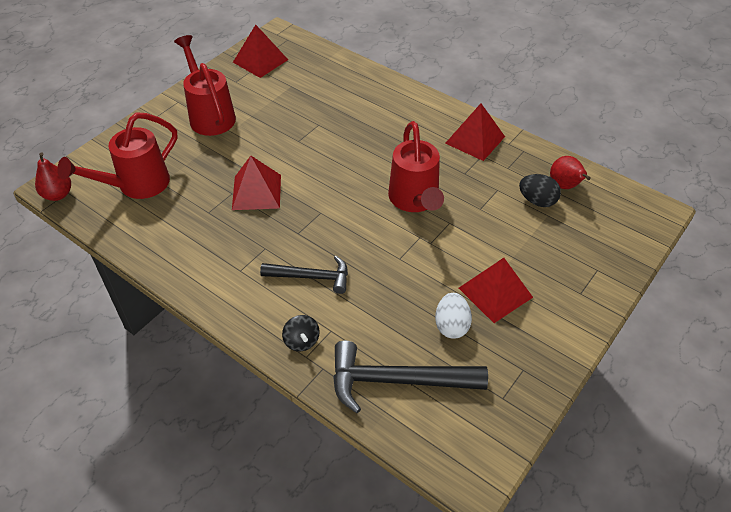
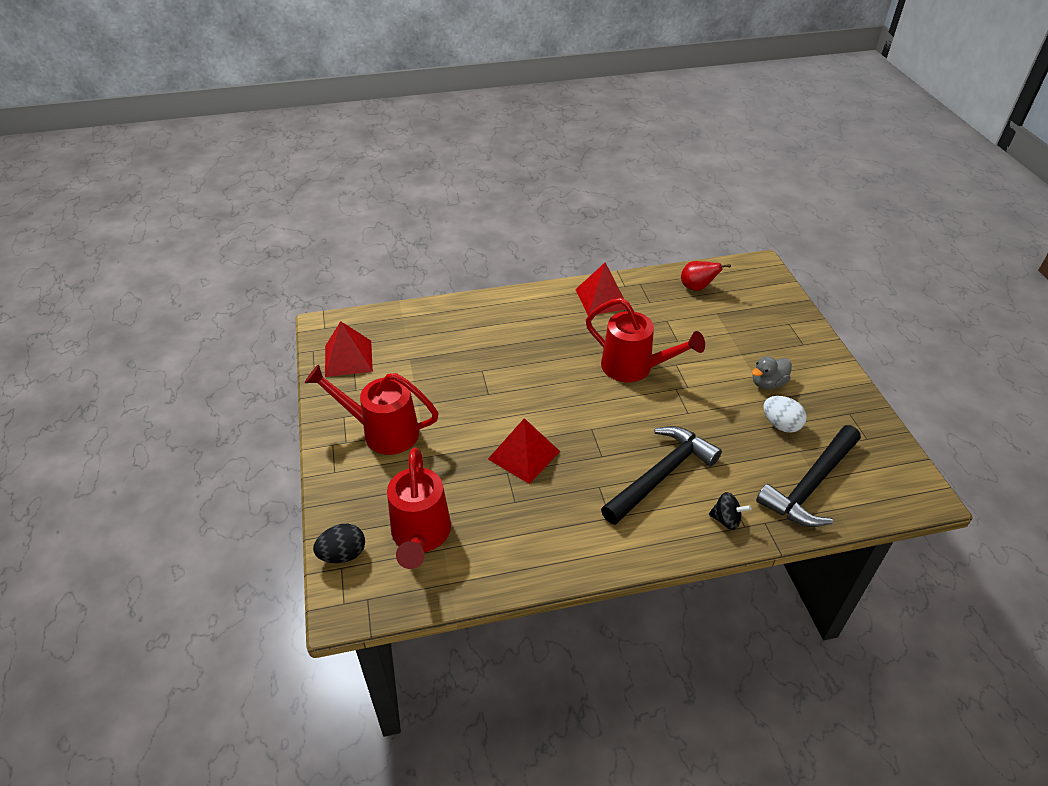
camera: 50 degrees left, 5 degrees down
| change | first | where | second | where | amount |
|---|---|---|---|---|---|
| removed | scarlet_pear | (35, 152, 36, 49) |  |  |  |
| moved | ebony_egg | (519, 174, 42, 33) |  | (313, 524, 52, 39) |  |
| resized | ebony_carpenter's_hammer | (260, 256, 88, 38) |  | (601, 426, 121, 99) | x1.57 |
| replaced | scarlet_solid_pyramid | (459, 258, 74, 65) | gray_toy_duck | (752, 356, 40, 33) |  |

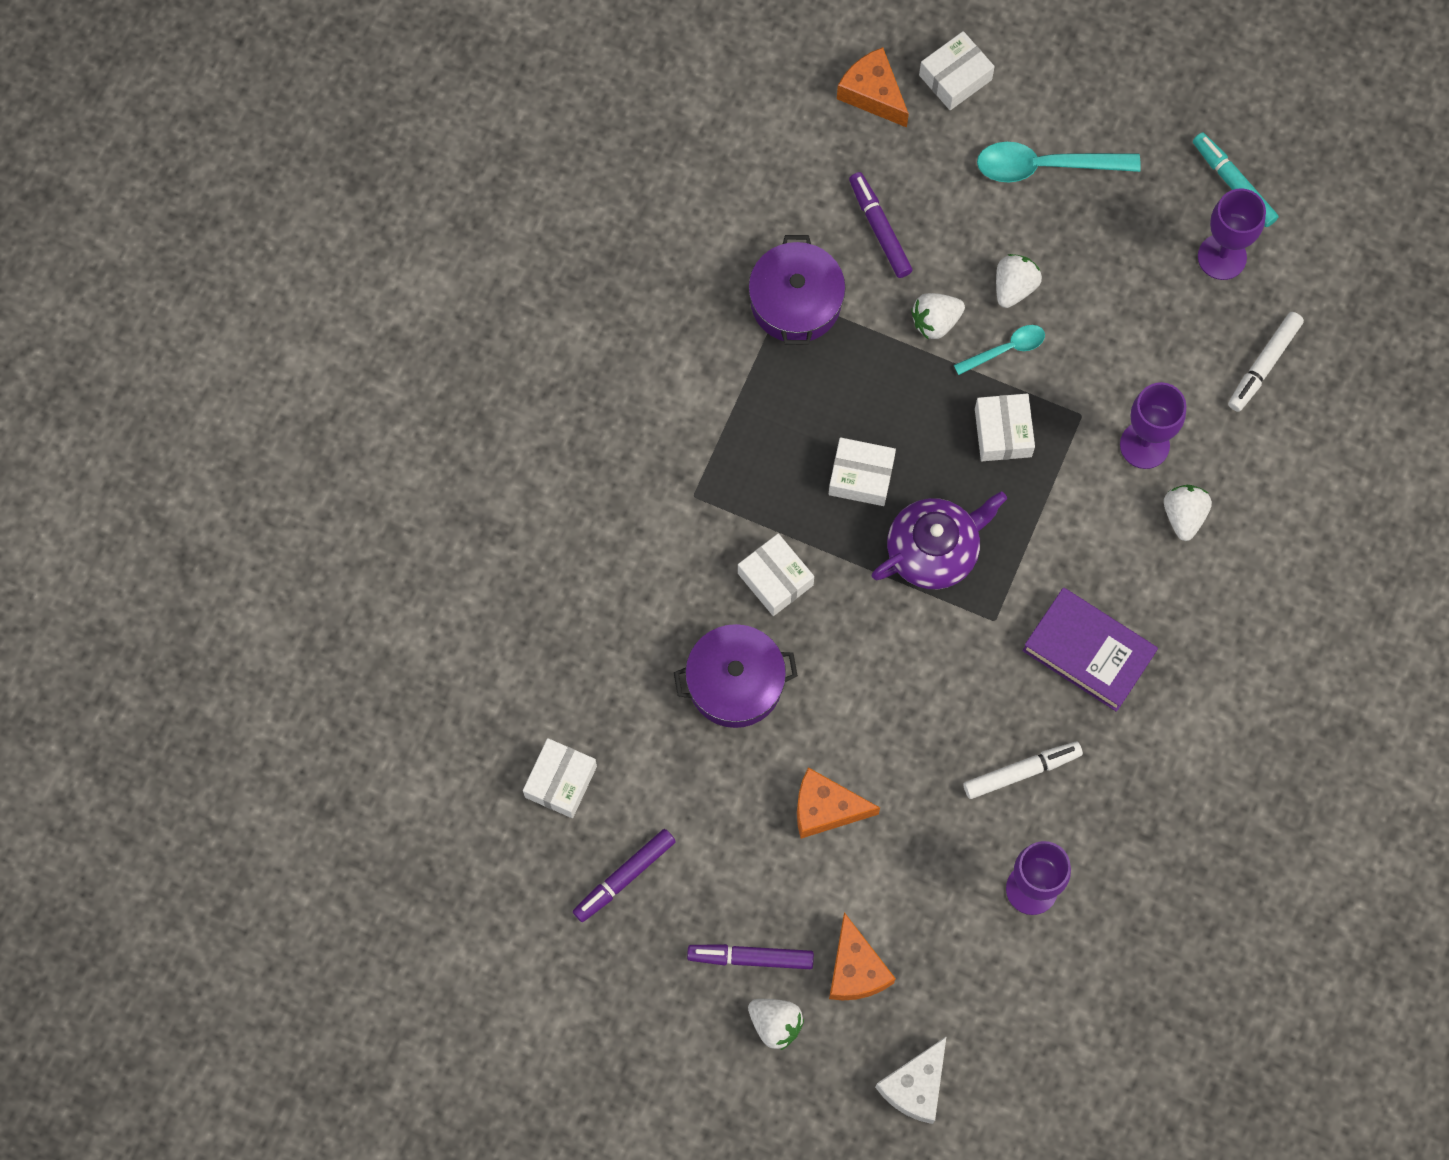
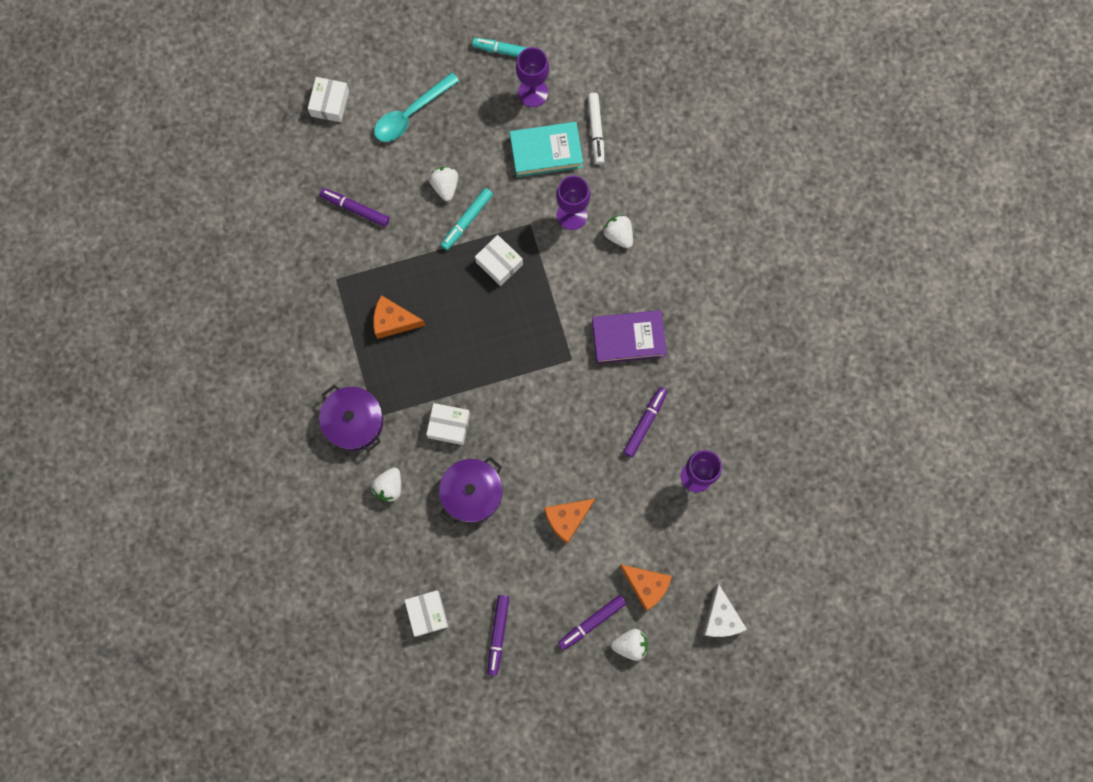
camera: 40 degrees left, 5 degrees up
| change | first | where | second | where | amount |
|---|---|---|---|---|---|
| moved | bright_orange_piece_of_cheese | (837, 47, 72, 80) |  | (373, 295, 53, 44) |  |
| moved | royal_purple_stockpot | (748, 235, 98, 110) |  | (319, 385, 64, 67) |  |
| moved | snow-white_berry | (911, 293, 54, 47) |  | (371, 467, 30, 35) |  |
| replaced | turquoise_spoon | (954, 325, 91, 50) | turquoise_marker_pen | (441, 188, 52, 62) |  |
| removed | snow-white_box | (829, 438, 67, 68) |  |  |  |
| removed | royal_purple_tea_pot | (872, 491, 135, 98) |  |  |  |
| recoloured | snow-white_marker_pen | (964, 742, 119, 57) | royal_purple_marker_pen | (623, 387, 45, 70) |  |
| added |  |  | turquoise_hardcover | (510, 122, 73, 55) |  |

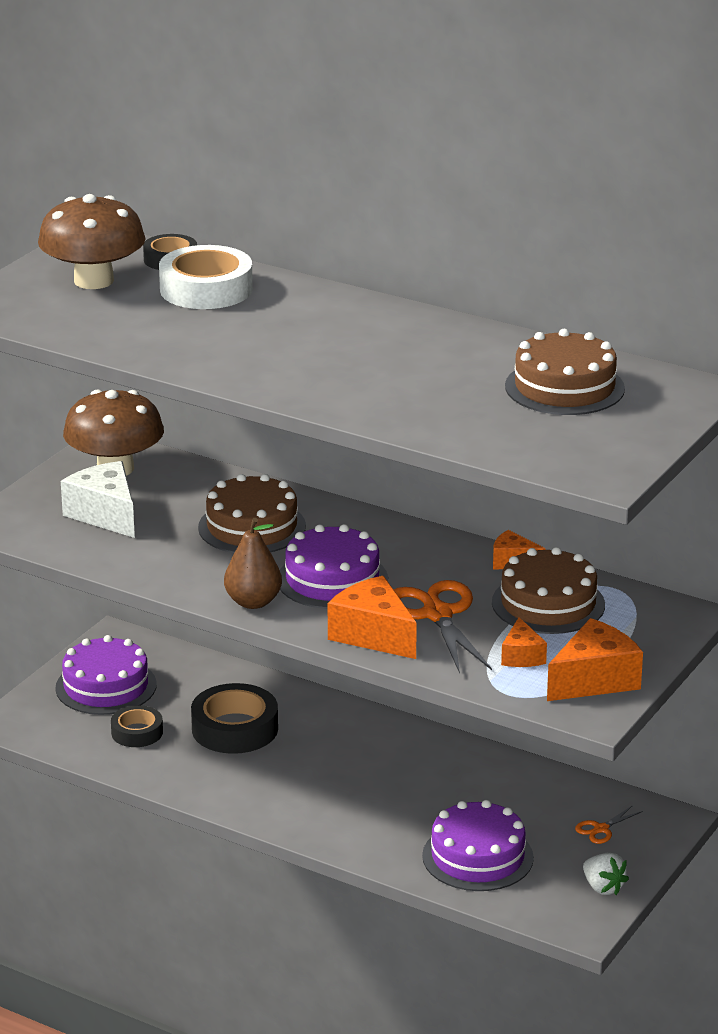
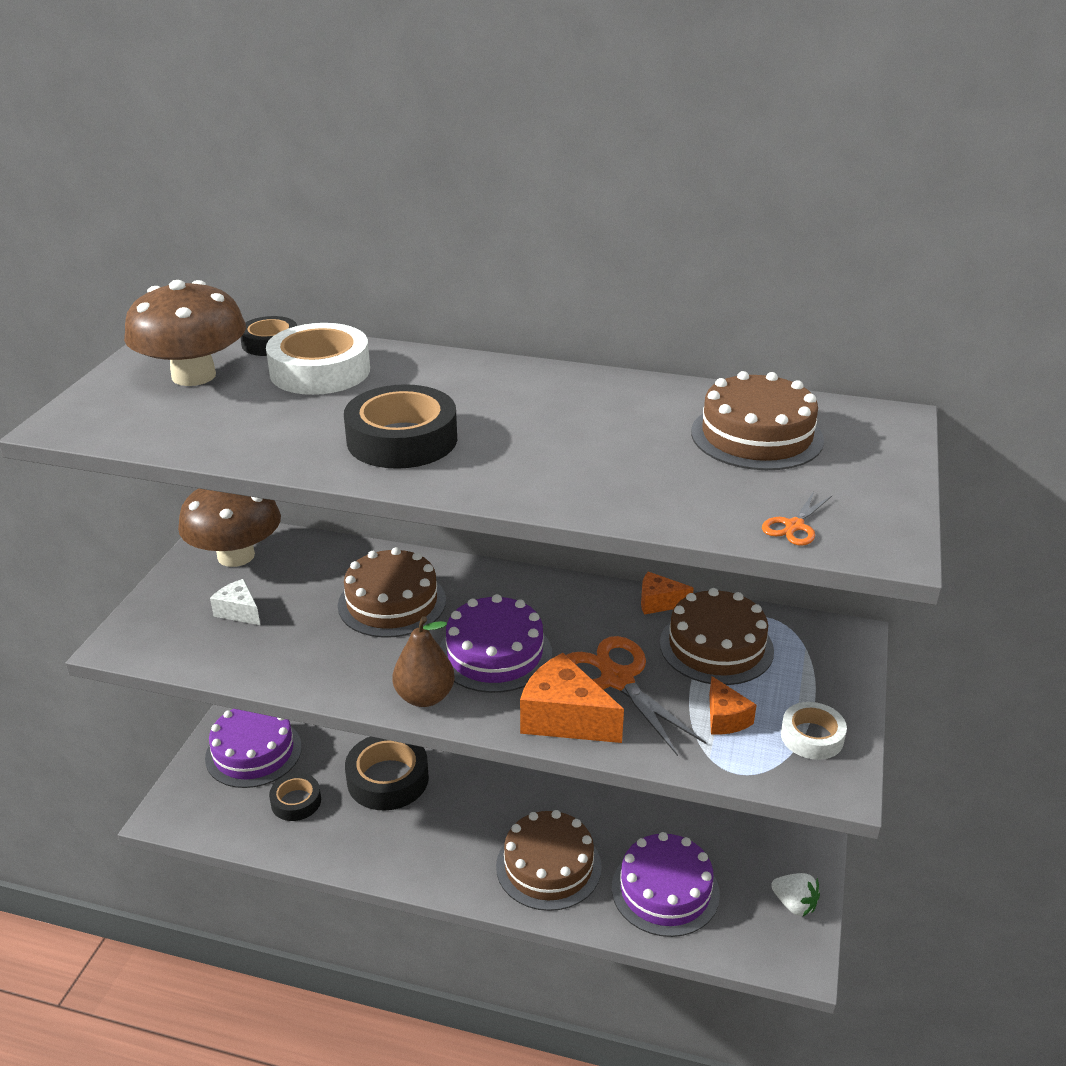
camera: 15 degrees left, 5 degrees up
| change | first | where | second | where | amount |
|---|---|---|---|---|---|
| resized | snow-white_piece_of_cheese | (61, 461, 74, 77) |  | (210, 579, 50, 46) | x0.57 |
| replaced | bright_orange_piece_of_cheese | (547, 618, 96, 83) | snow-white_roll_of_tape | (781, 702, 66, 58) |  |
| moved | bright_orange_shears | (575, 805, 68, 39) |  | (762, 491, 70, 55) |  |
| added |  |  | ebony_roll_of_tape | (344, 384, 113, 85) |  |
| added |  |  | brown_cake | (496, 810, 106, 101) |  |

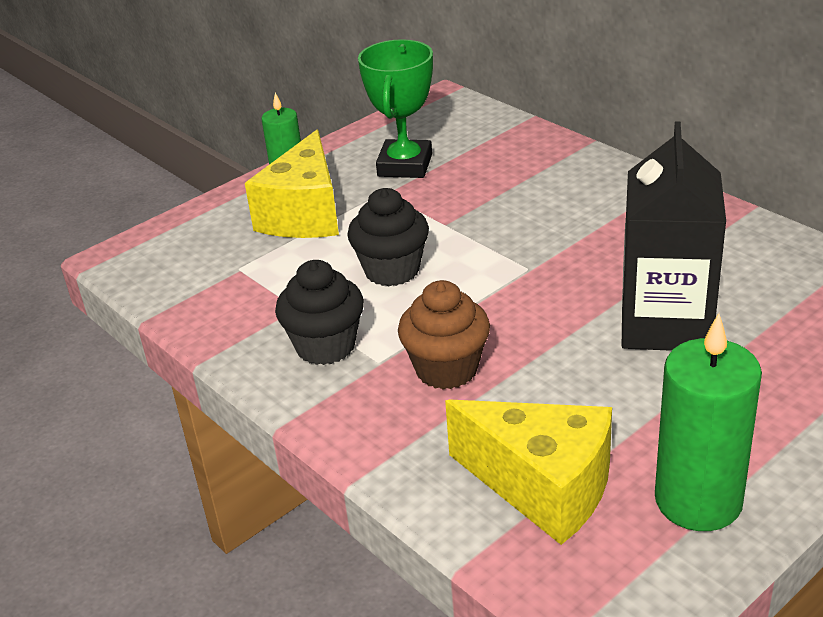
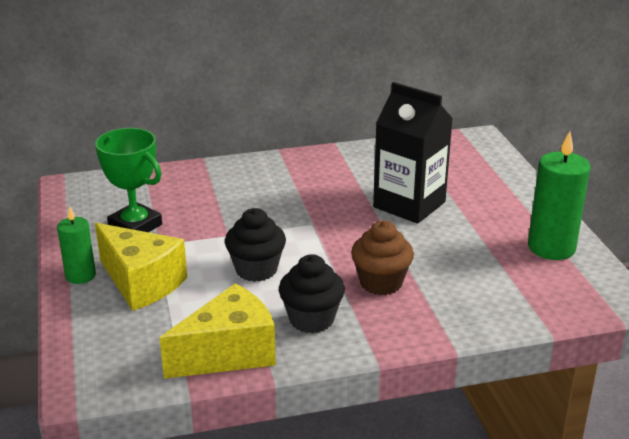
camera: 65 degrees left, 5 degrees down
| change | first | where | second | where | amount |
|---|---|---|---|---|---|
| moved | golden_piece_of_cheese | (445, 399, 167, 146) |  | (160, 283, 116, 96) |  |

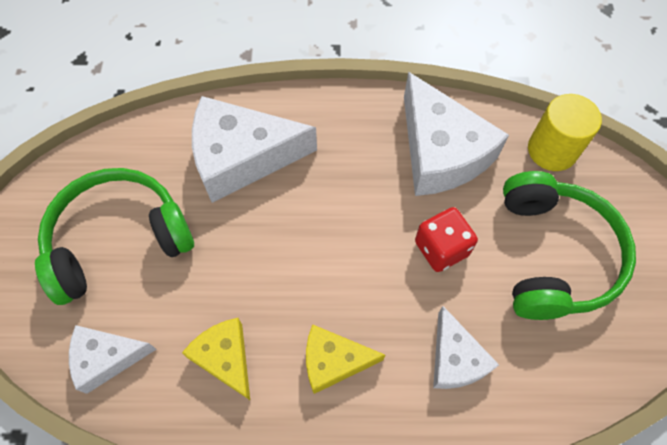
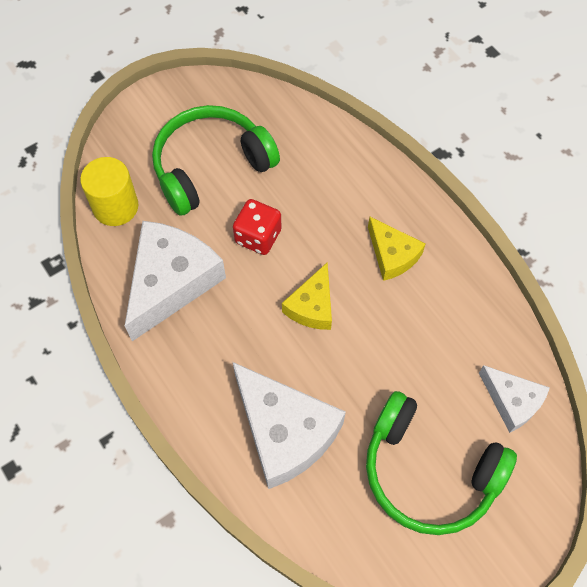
camera: 125 degrees left, 0 degrees up
| change | first | where | second | where | amount |
|---|---|---|---|---|---|
| removed | snow-white_piece_of_cheese | (433, 306, 66, 83) |  |  |  |
| moved | golden_piece_of_cheese | (182, 318, 68, 82) |  | (282, 263, 50, 67) |  |

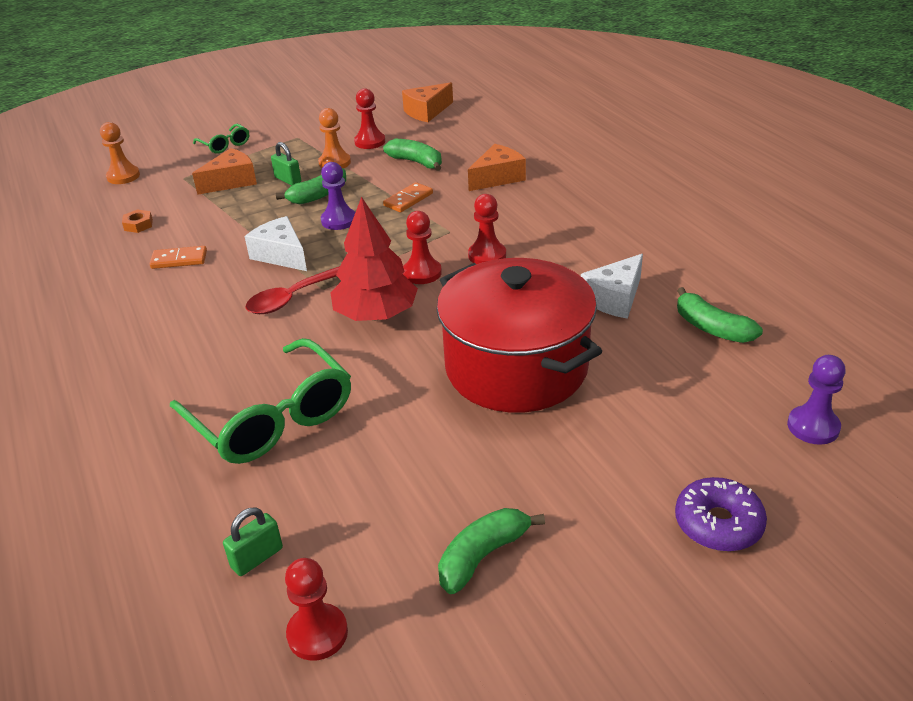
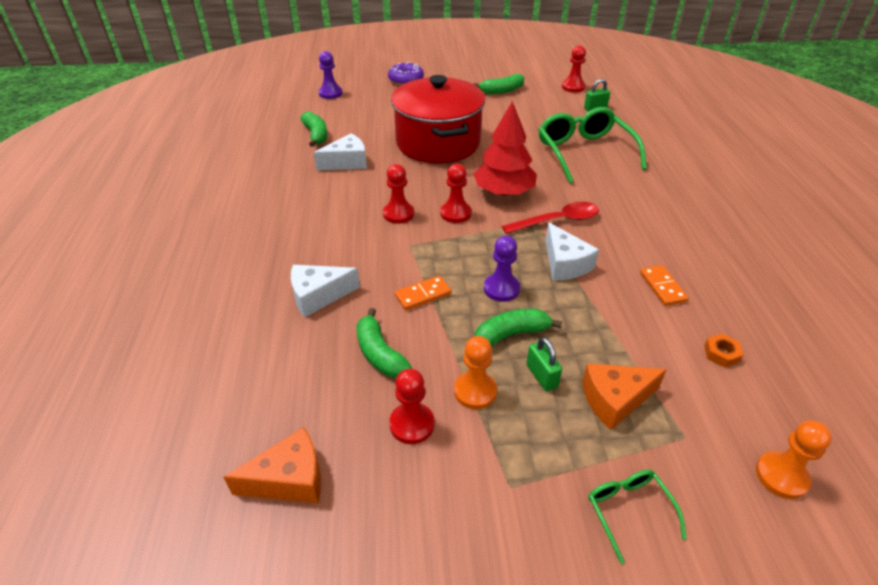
camera: 160 degrees left, 5 degrees up
| change | first | where | second | where | amount |
|---|---|---|---|---|---|
| recoloured | bright_orange_piece_of_cheese | (468, 144, 58, 47) | snow-white_piece_of_cheese | (291, 265, 69, 52) |  |
| turned | bright_orange_domino_piece | (150, 246, 57, 23) |  | (640, 265, 49, 41) | 60 degrees clockwise |

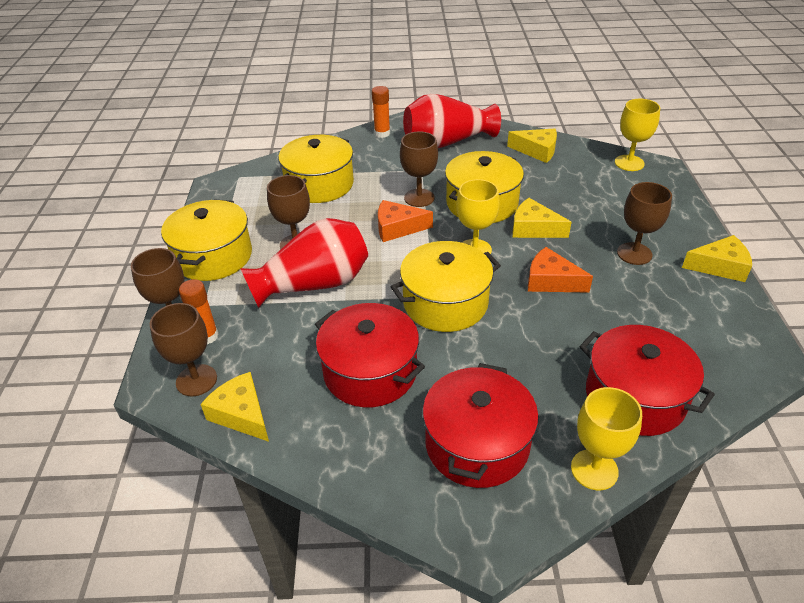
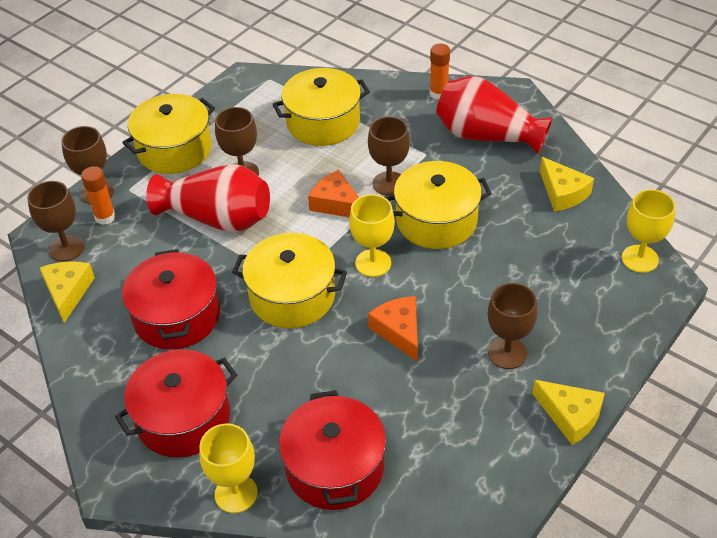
camera: 40 degrees right, 5 degrees up
| change | first | where | second | where | amount |
|---|---|---|---|---|---|
| removed | golden_piece_of_cheese | (513, 198, 59, 40) |  |  |  |

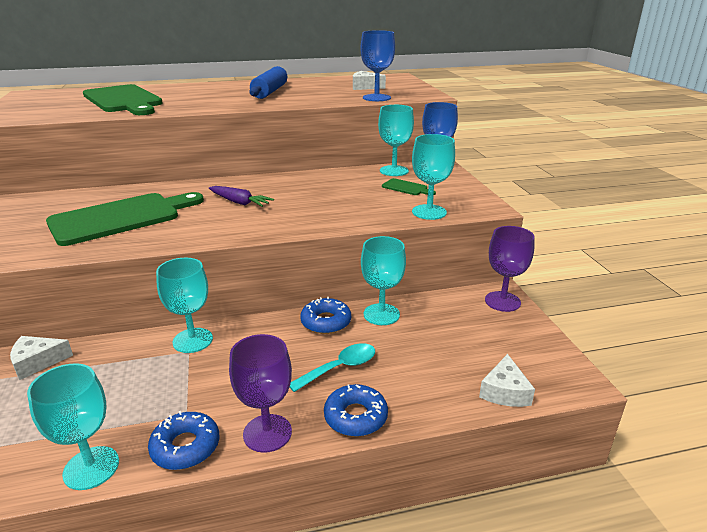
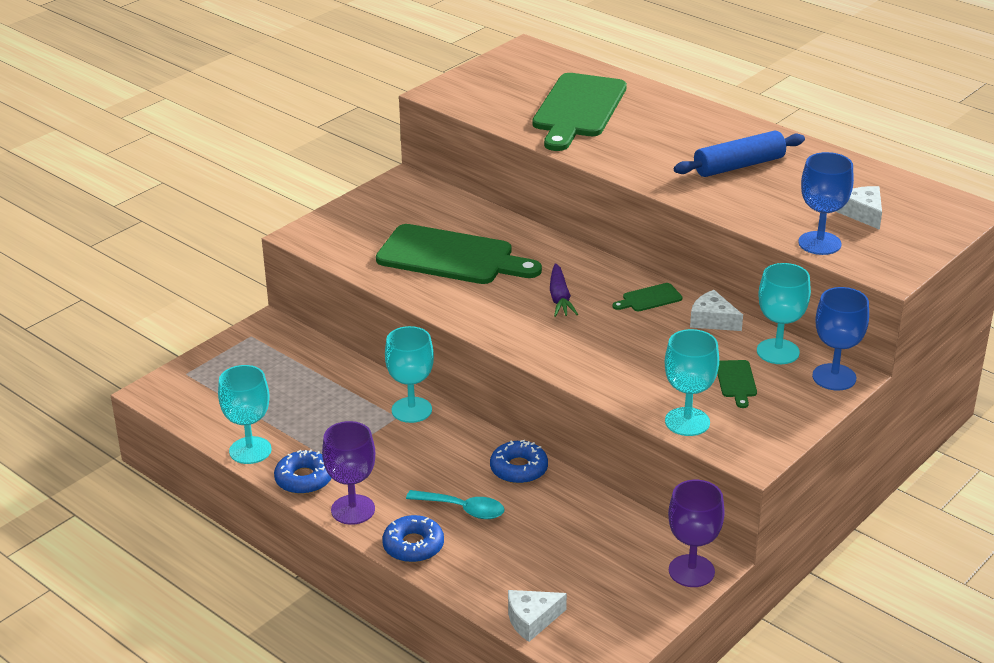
camera: 55 degrees right, 5 degrees up
| change | first | where | second | where | amount |
|---|---|---|---|---|---|
| removed | turquoise_wine_glass | (361, 236, 45, 89) |  |  |  |
| moved | snow-white_piece_of_cheese | (10, 336, 63, 44) |  | (690, 290, 53, 41) |  |
| added |  |  | emerald_cutting_board | (612, 283, 71, 28) |  |

